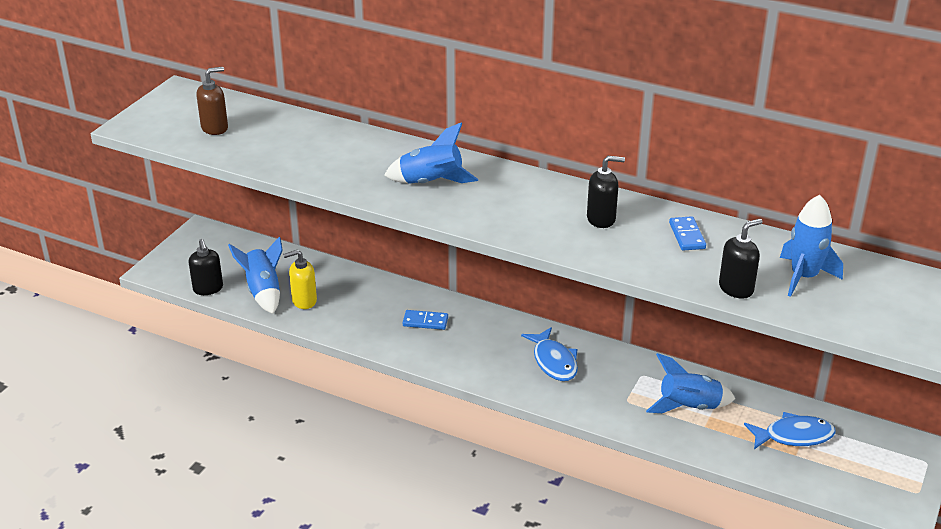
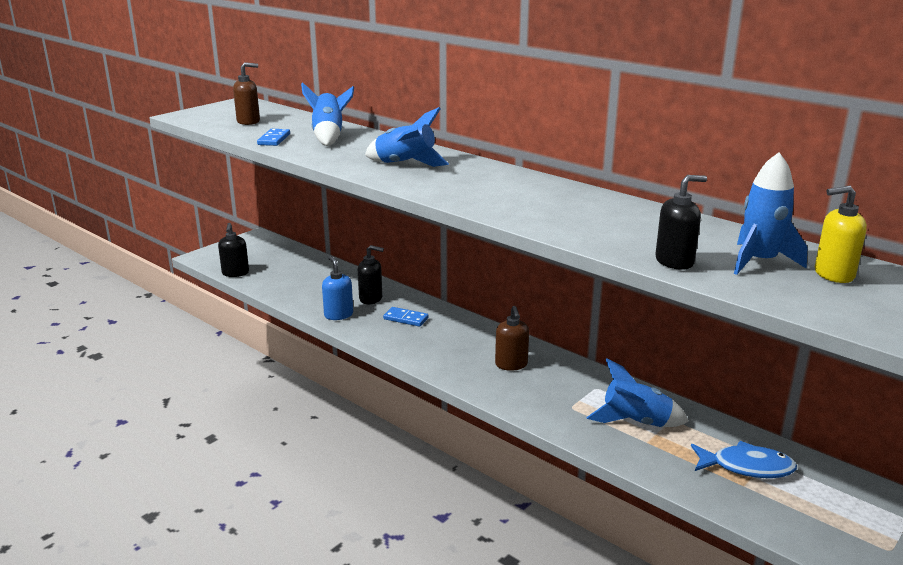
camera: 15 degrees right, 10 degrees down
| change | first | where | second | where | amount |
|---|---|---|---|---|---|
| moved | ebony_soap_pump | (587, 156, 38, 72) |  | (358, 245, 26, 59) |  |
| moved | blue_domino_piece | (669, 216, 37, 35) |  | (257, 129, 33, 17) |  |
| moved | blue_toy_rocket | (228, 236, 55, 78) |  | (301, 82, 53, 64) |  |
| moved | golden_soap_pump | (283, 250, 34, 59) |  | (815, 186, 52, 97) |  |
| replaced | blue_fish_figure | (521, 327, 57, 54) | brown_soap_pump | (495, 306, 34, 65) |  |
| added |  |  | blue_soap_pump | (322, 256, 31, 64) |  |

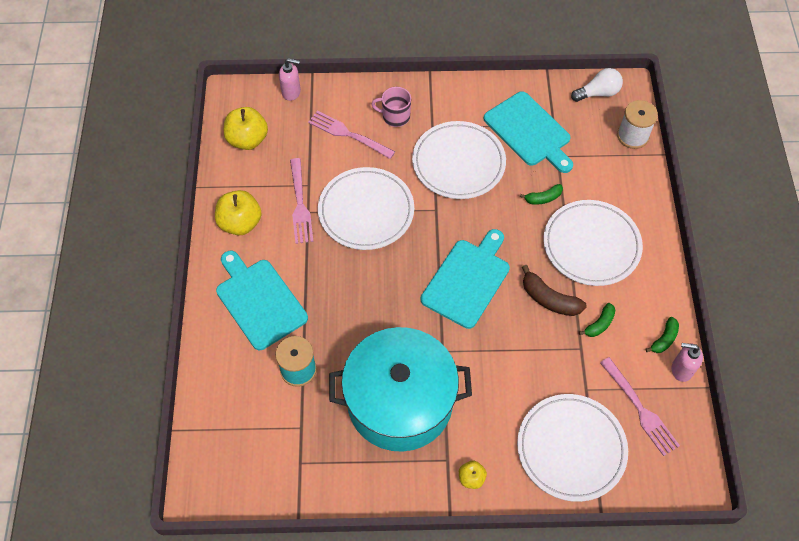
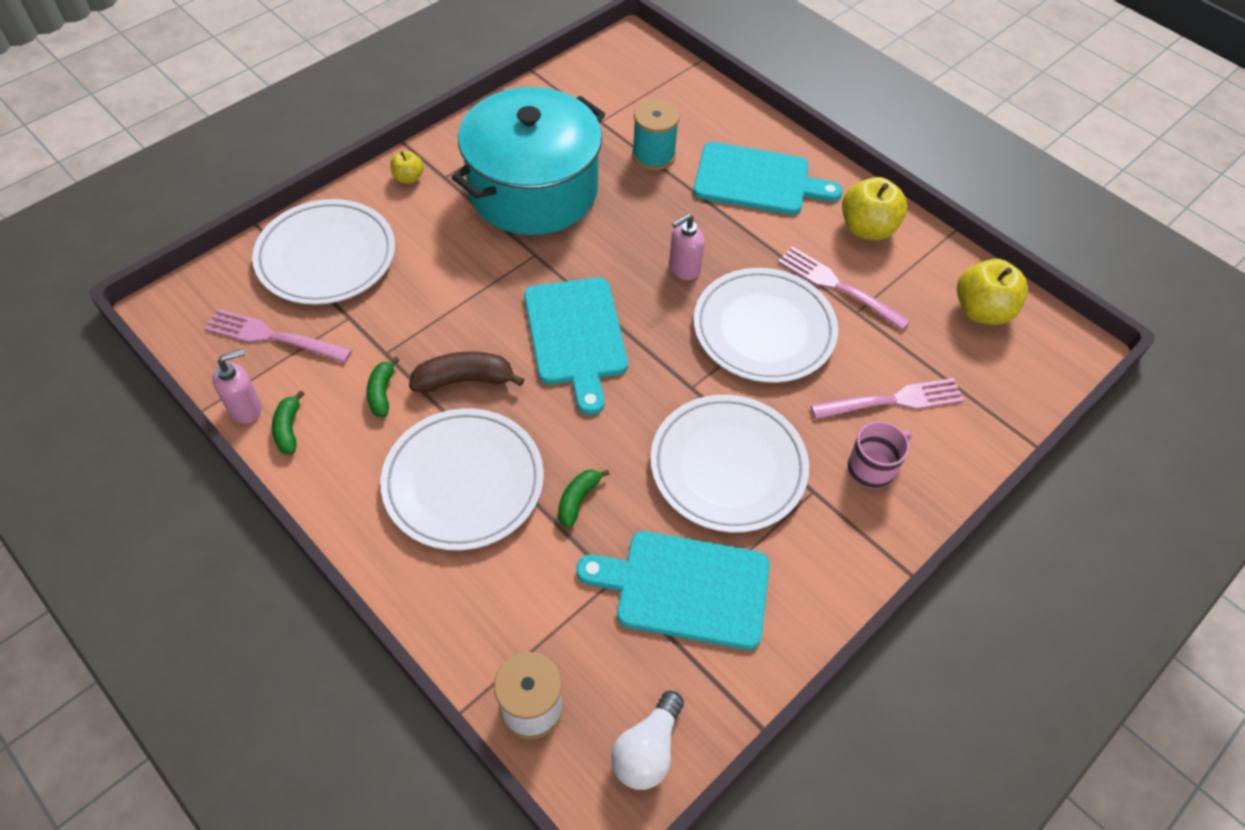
camera: 135 degrees right, 5 degrees down
| change | first | where | second | where | amount |
|---|---|---|---|---|---|
| moved | pink_soap_pump | (279, 58, 22, 43) |  | (669, 214, 36, 66) |  |

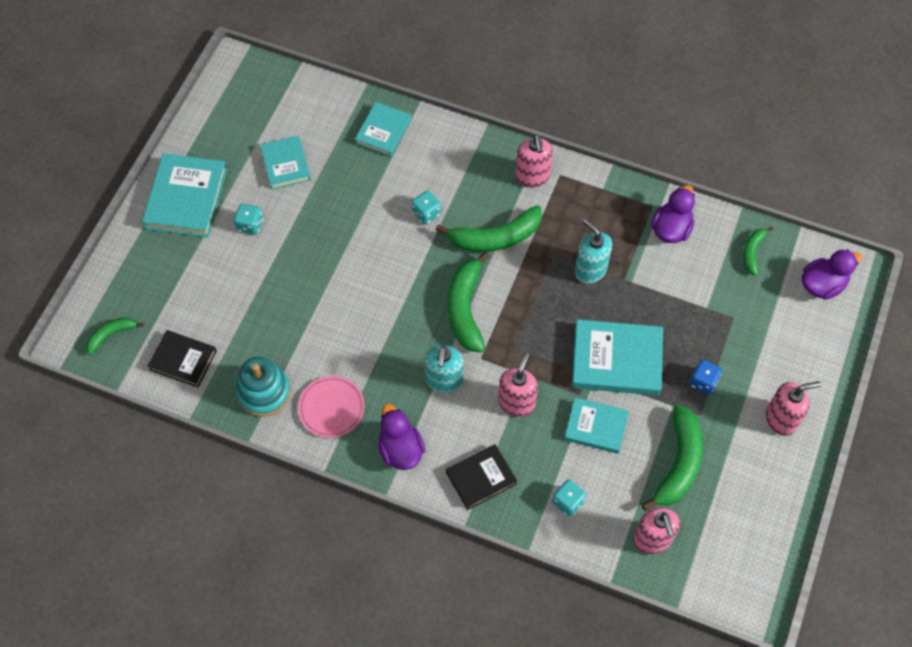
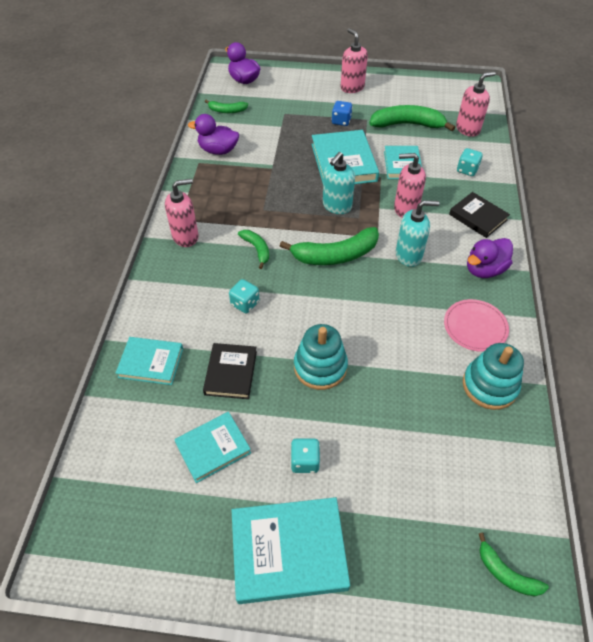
camera: 105 degrees left, 10 degrees down
| change | first | where | second | where | amount |
|---|---|---|---|---|---|
| resized | emerald_banana_fruit | (436, 205, 106, 47) |  | (238, 230, 31, 39) | x0.54 |
| moved | turquoise_soap_pump | (575, 219, 37, 65) |  | (323, 152, 32, 62) |  |
| moved | ebony_hardcover | (147, 330, 70, 57) |  | (203, 343, 54, 56) |  |
| added |  |  | turquoise_ring_stacker | (294, 324, 54, 66) |  |

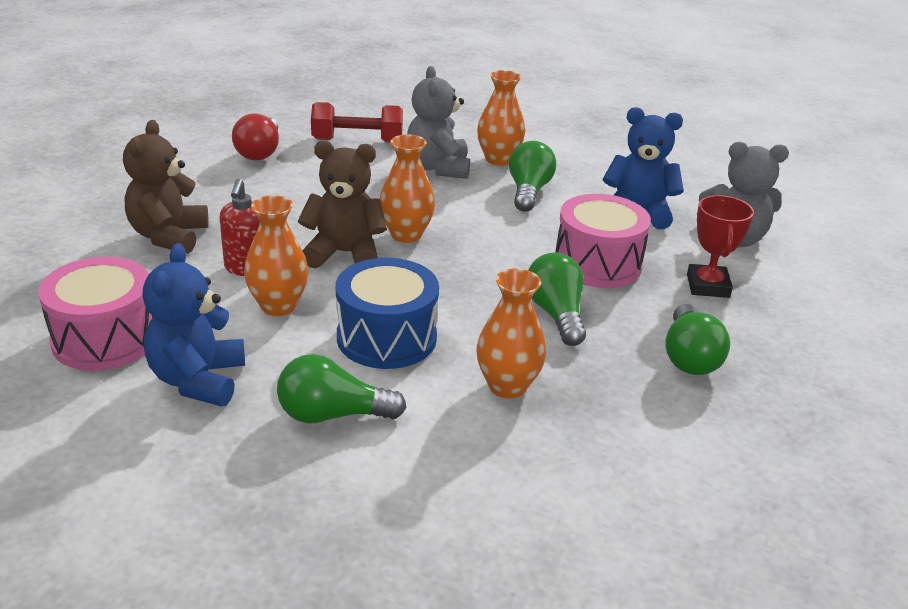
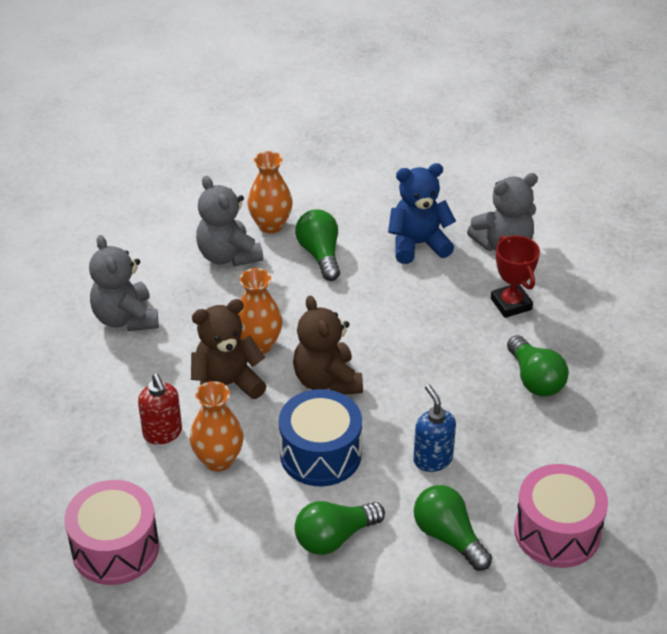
camera: 25 degrees left, 10 degrees up
| change | first | where | second | where | amount |
|---|---|---|---|---|---|
| removed | scarlet_free_weight | (311, 102, 92, 41) |  |  |  |
| removed | scarlet_lightbulb | (232, 113, 47, 47) |  |  |  |
| moved | brown_teddy_bear | (123, 120, 86, 134) |  | (293, 295, 70, 100) |  |
| moved | pink_snare_drum | (555, 194, 96, 94) |  | (514, 464, 94, 104) |  |
| removed | blue_teddy_bear | (142, 243, 103, 163) |  |  |  |
| moved | emerald_lightbulb | (528, 252, 58, 94) |  | (414, 485, 78, 86) |  |
| replaced | bright_orange_vase | (476, 268, 70, 131) | blue_soap_pump | (413, 384, 43, 88) |  |
| added |  |  | gray_teddy_bear | (89, 235, 70, 96) |  |

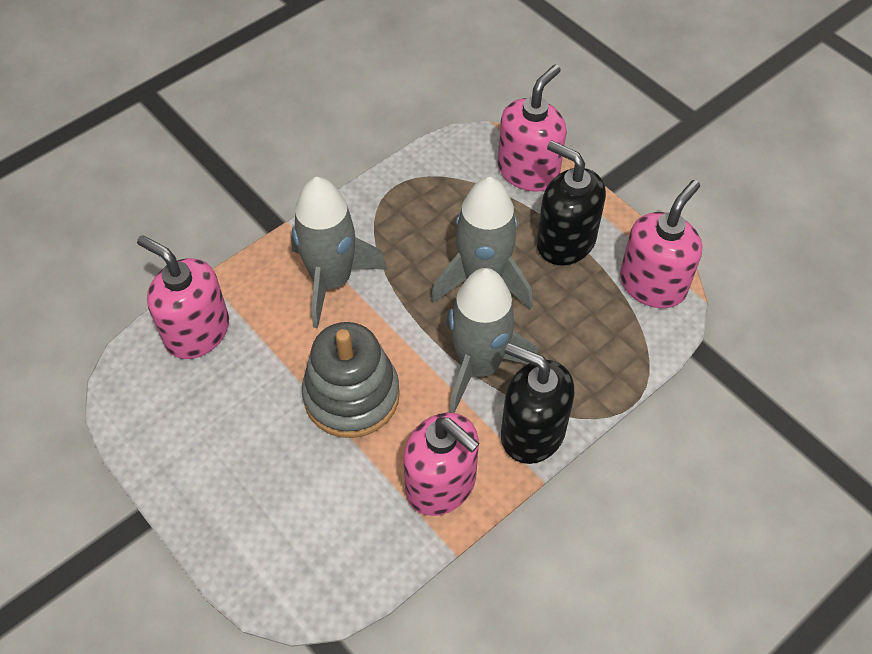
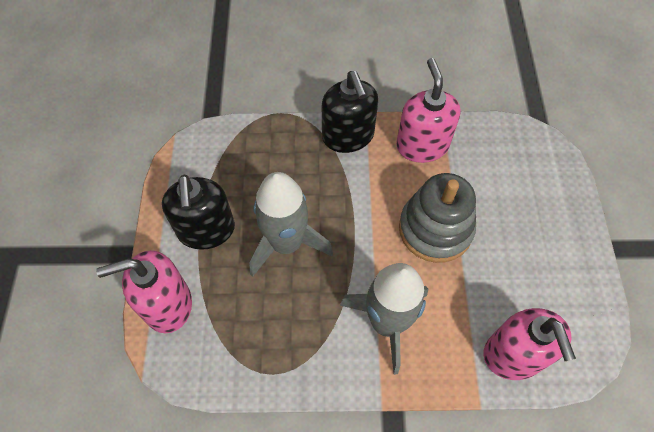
camera: 140 degrees left, 5 degrees up
| change | first | where | second | where | amount |
|---|---|---|---|---|---|
| removed | pink_soap_pump | (620, 180, 82, 128) |  |  |  |
| removed | gray_toy_rocket | (445, 268, 93, 145) |  |  |  |

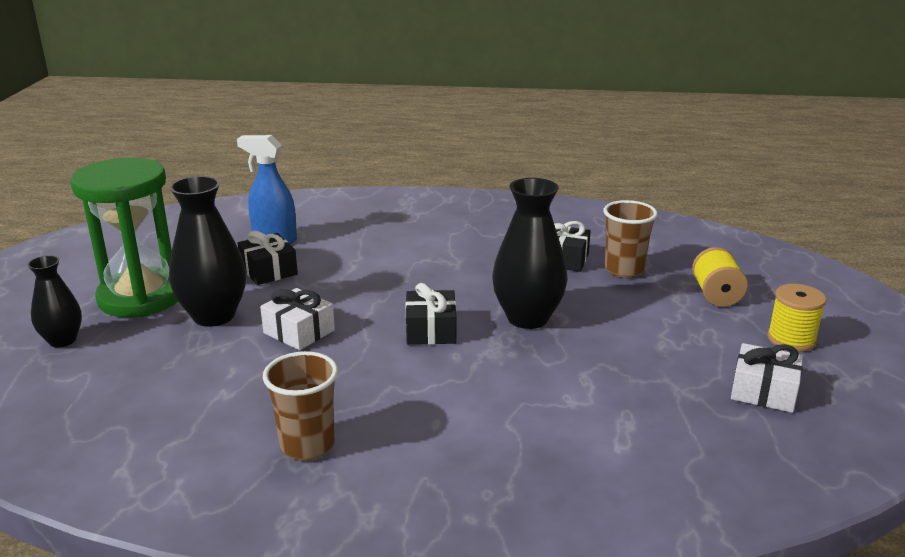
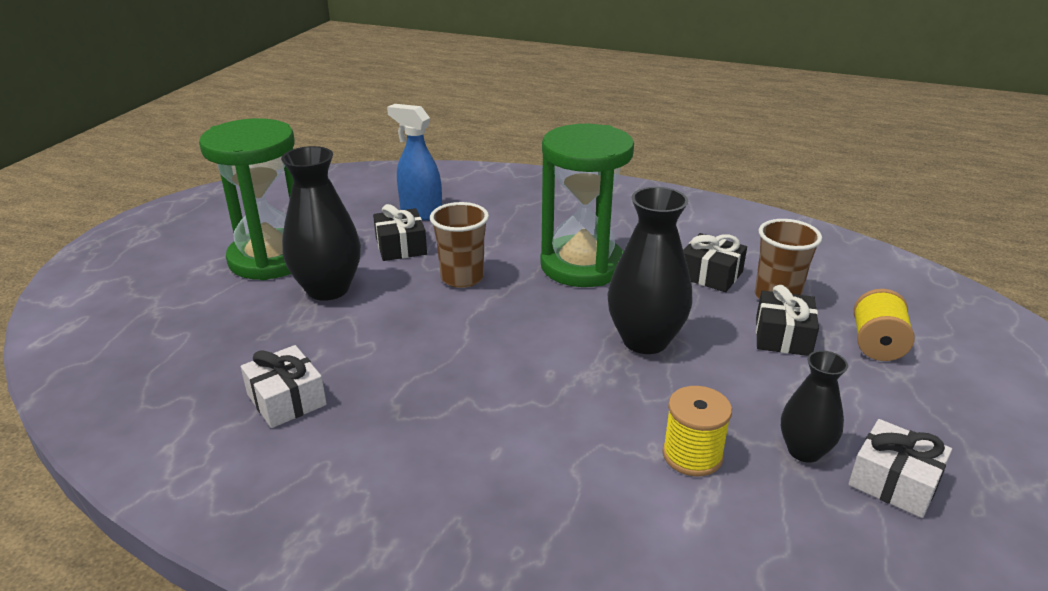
camera: 15 degrees right, 5 degrees up
| change | first | where | second | where | amount |
|---|---|---|---|---|---|
| moved | ebony_vase | (27, 255, 55, 93) |  | (781, 350, 67, 113) |  |
| moved | ebony_gift | (406, 283, 50, 62) |  | (756, 285, 63, 71) |  |
| moved | golden_spool | (767, 284, 59, 68) |  | (662, 386, 70, 90) |  |
| moved | snow-white_gift | (260, 288, 75, 62) |  | (241, 345, 86, 83) |  |
| moved | brown_cup | (263, 351, 75, 110) |  | (430, 202, 59, 86) |  |
| added |  |  | emerald_sandglass | (540, 124, 94, 163) |  |

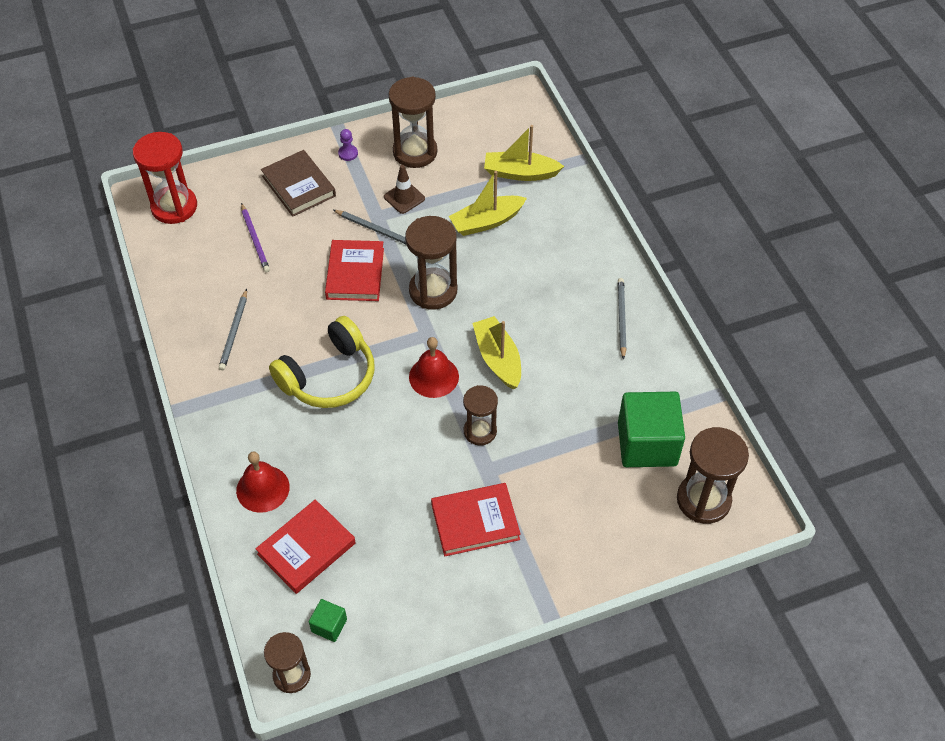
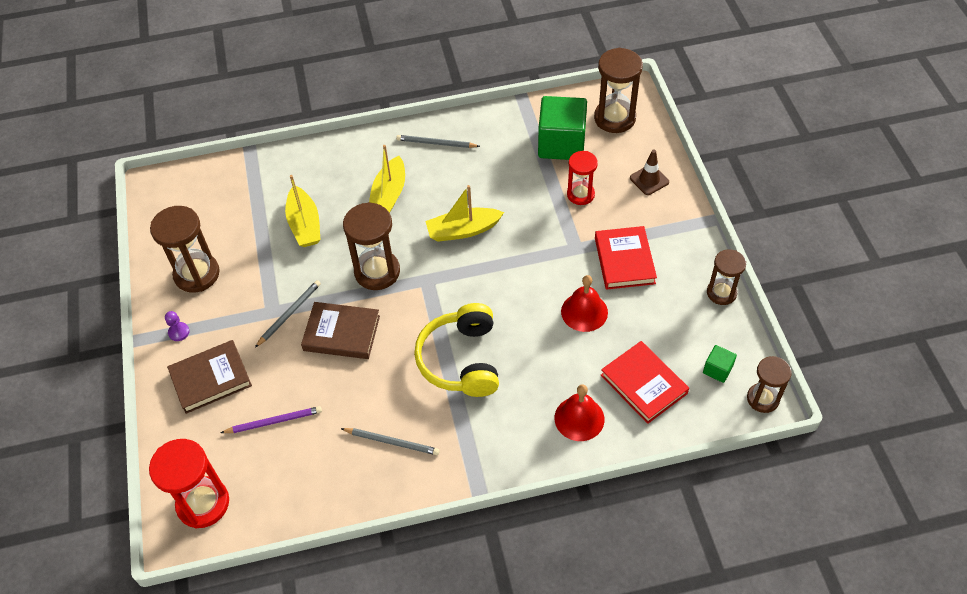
camera: 80 degrees left, 0 degrees up
| change | first | where | second | where | amount |
|---|---|---|---|---|---|
| moved | golden_sailboat | (484, 125, 80, 56) |  | (369, 145, 36, 68) |  |
| moved | brown_road_cone | (384, 165, 41, 49) |  | (630, 149, 39, 46) |  |
| recoloured | scarlet_hardcover | (325, 240, 59, 61) | brown_hardcover | (301, 302, 79, 57) |  |
| turned | golden_headphones | (269, 316, 106, 92) |  | (414, 303, 85, 94) | 150 degrees counterclockwise |
| moved | scarlet_school_bell | (409, 337, 50, 61) |  | (561, 275, 47, 57) |  |
| moved | brown_sandglass | (463, 385, 35, 61) |  | (707, 249, 39, 56) |  |
| added |  |  | scarlet_sandglass | (567, 151, 31, 54) |  |

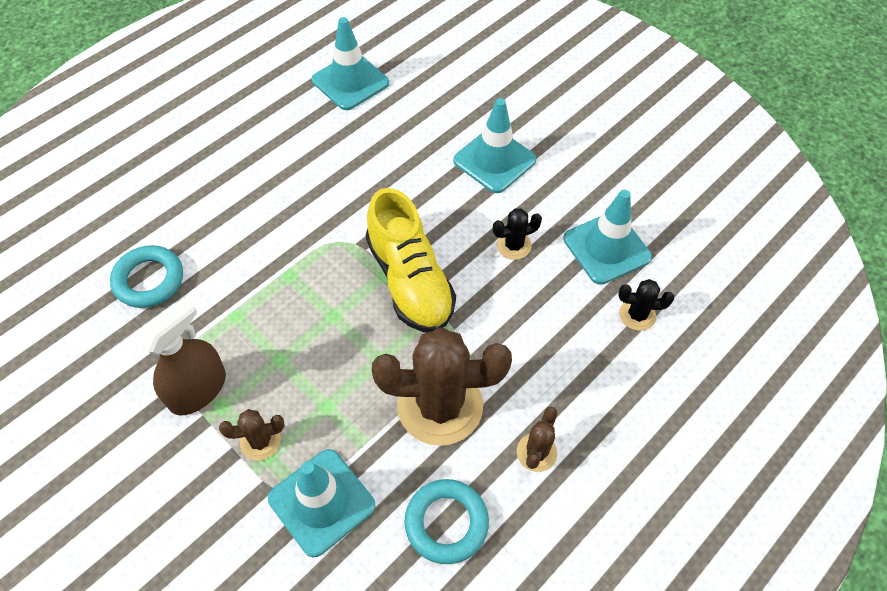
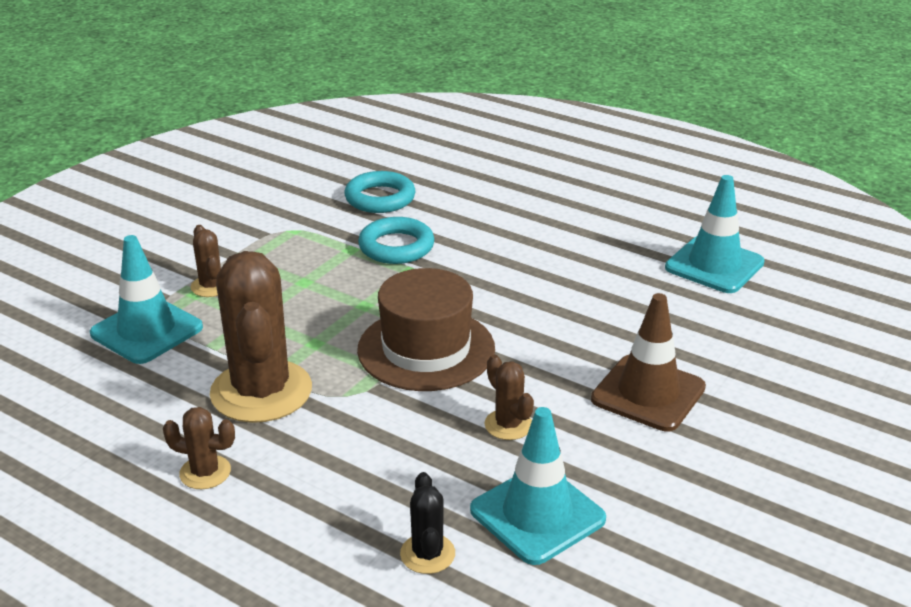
camera: 80 degrees right, 25 degrees down
| change | first | where | second | where | amount |
|---|---|---|---|---|---|
| recoloured | turquoise_road_cone | (453, 98, 83, 95) | brown_road_cone | (591, 293, 115, 138) |  |
| replaced | golden_shoe | (366, 188, 90, 145) | brown_hat | (357, 268, 138, 123) |  |
| recoloured | ebony_prickly_plant | (493, 208, 49, 52) | brown_prickly_plant | (485, 355, 49, 85) |  |
| removed | brown_spray_cleaner | (138, 298, 88, 118) |  |  |  |
| moved | turquoise_ring | (404, 479, 85, 85) |  | (358, 217, 76, 47) |  |

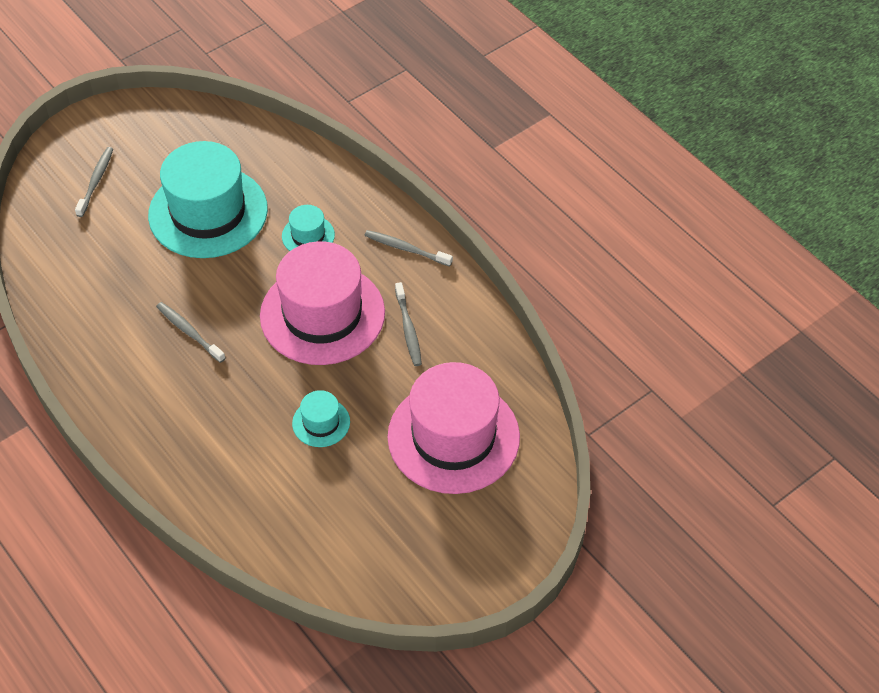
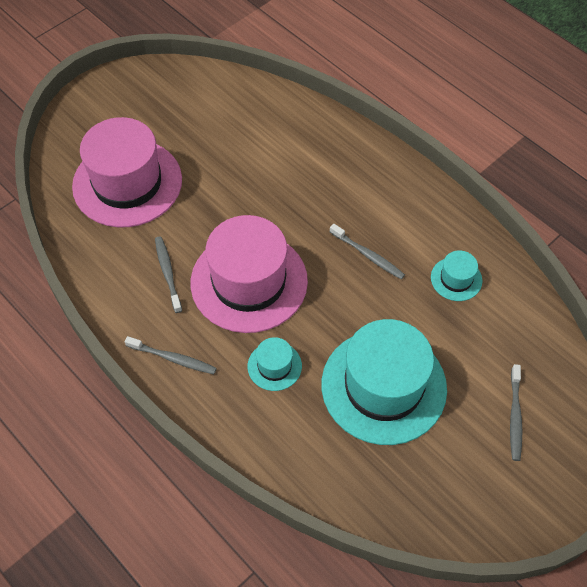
camera: 175 degrees right, 5 degrees up
| change | first | where | second | where | amount |
|---|---|---|---|---|---|
| moved | turquoise_hat | (292, 390, 58, 57) |  | (431, 250, 51, 51) |  |

